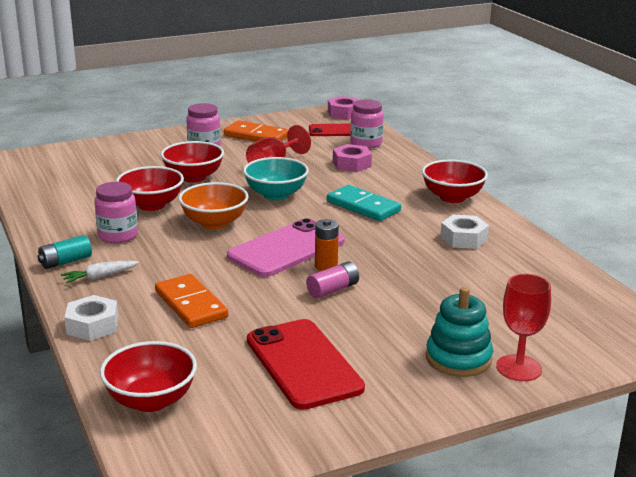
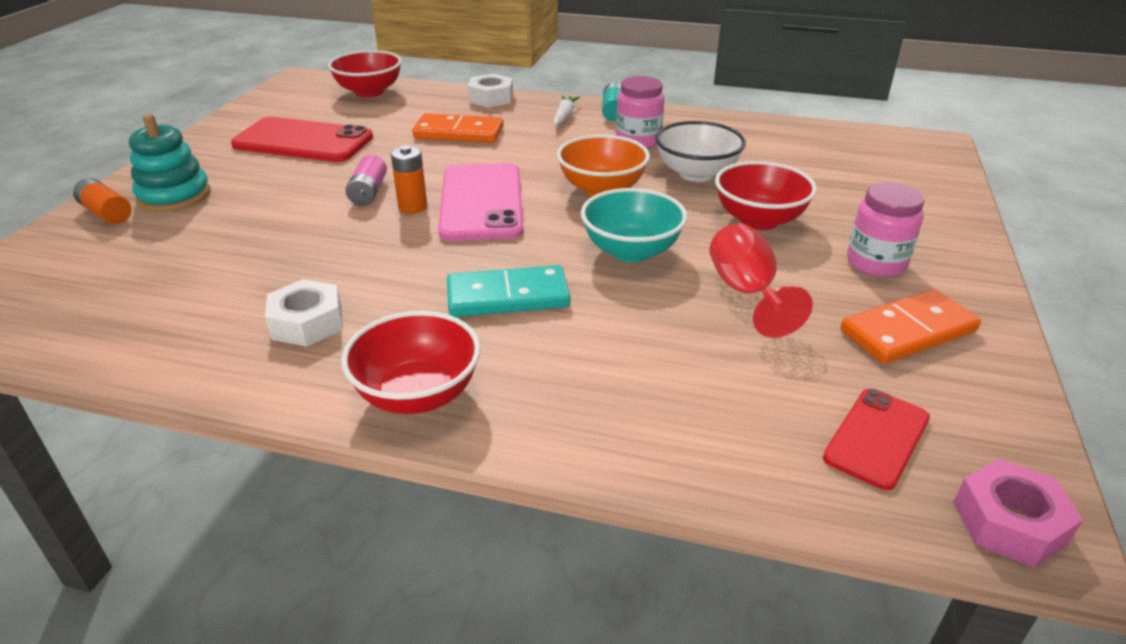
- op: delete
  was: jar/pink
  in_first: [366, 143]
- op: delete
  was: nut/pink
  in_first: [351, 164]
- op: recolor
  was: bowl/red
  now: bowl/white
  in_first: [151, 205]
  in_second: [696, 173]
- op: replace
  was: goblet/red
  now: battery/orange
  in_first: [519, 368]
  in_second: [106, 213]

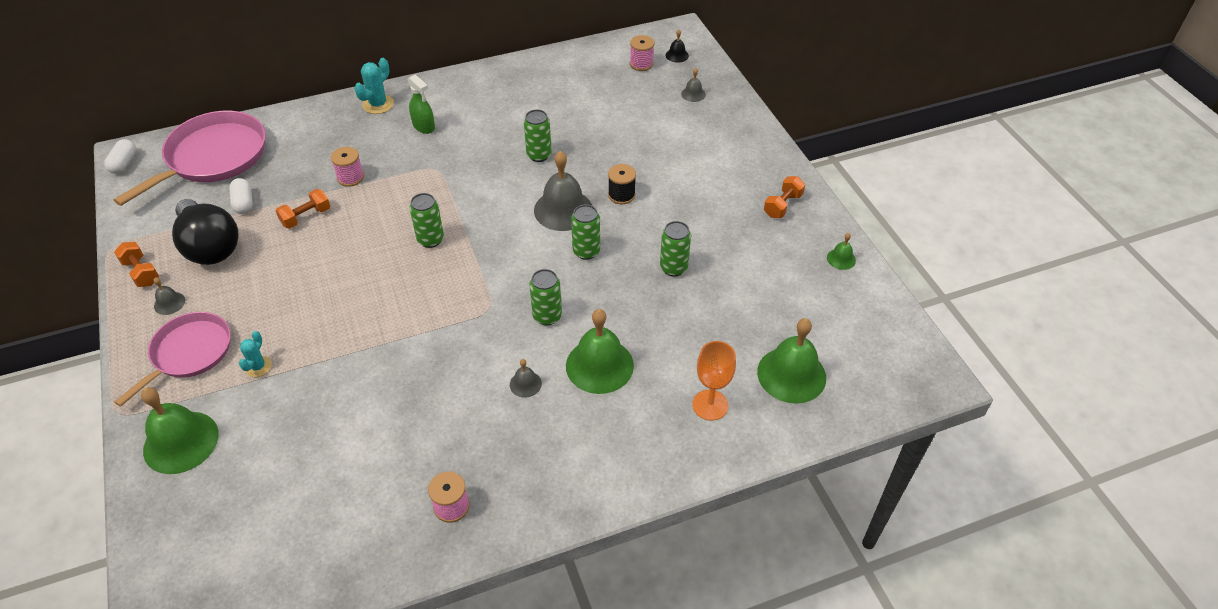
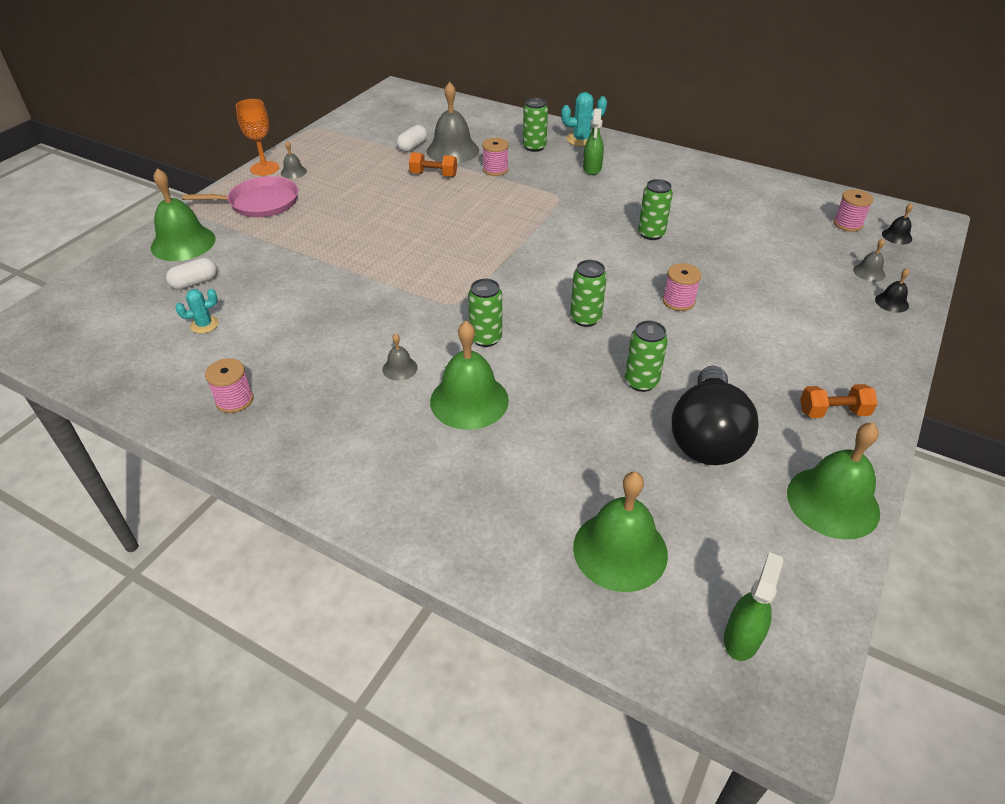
- op: delete
  was: pan/pink
  in_first: [213, 157]
- op: move
  was: capsule/white
  in_first: [124, 163]
  in_second: [195, 283]
- op: move
  was: bell/grey
  in_first: [563, 209]
  in_second: [452, 150]
- op: recolor
  was: spool/black
  now: spool/pink
  in_first: [621, 195]
  in_second: [678, 301]
- op: move
  was: can/green
  in_first: [430, 240]
  in_second: [534, 147]
- op: move
  was: light bulb/black
  in_first: [210, 247]
  in_second: [706, 437]
- op: resize
  was: bell/green
  in_first: [841, 259]
  in_second: [833, 502]
  ratio: 2.15
- op: delete
  was: dumbbell/orange
  in_first: [141, 272]
- op: move
  was: cactus/turquoise
  in_first: [258, 366]
  in_second: [204, 325]
- op: move
  was: goblet/orange
  in_first: [710, 405]
  in_second: [265, 168]
- op: insert
  now: bell/black
  in_second: [891, 302]
- op: insert
  now: spray bottle/green
  in_second: [742, 637]

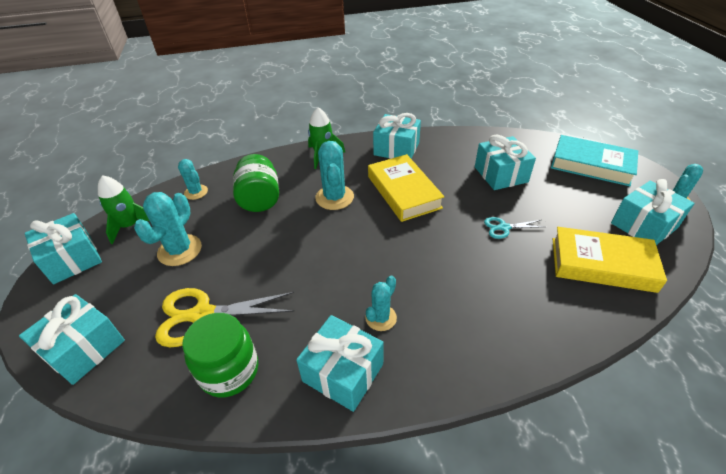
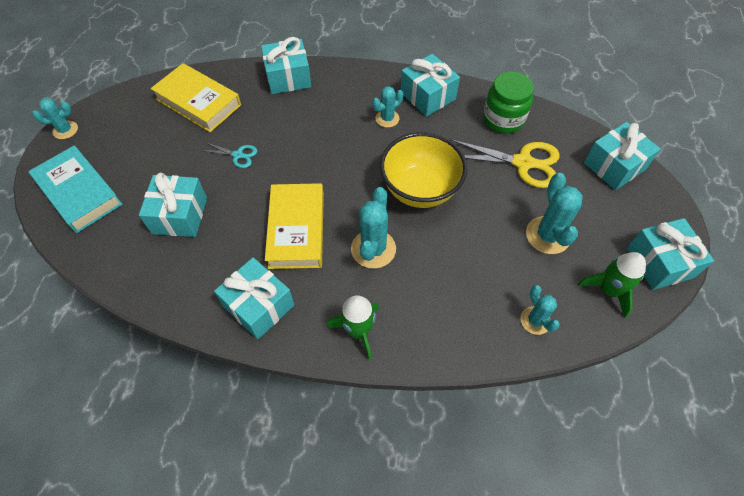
- op: delete
  was: jar/green
  in_first: [260, 199]
- op: move
  was: gift/turquoise
  in_first: [643, 225]
  in_second: [288, 77]
- op: rotate
  was: cactus/turquoise
  in_first: [180, 250]
  in_second: [547, 235]
  clockwise: -45
- op: insert
  now: bowl/yellow
  in_second: [420, 189]

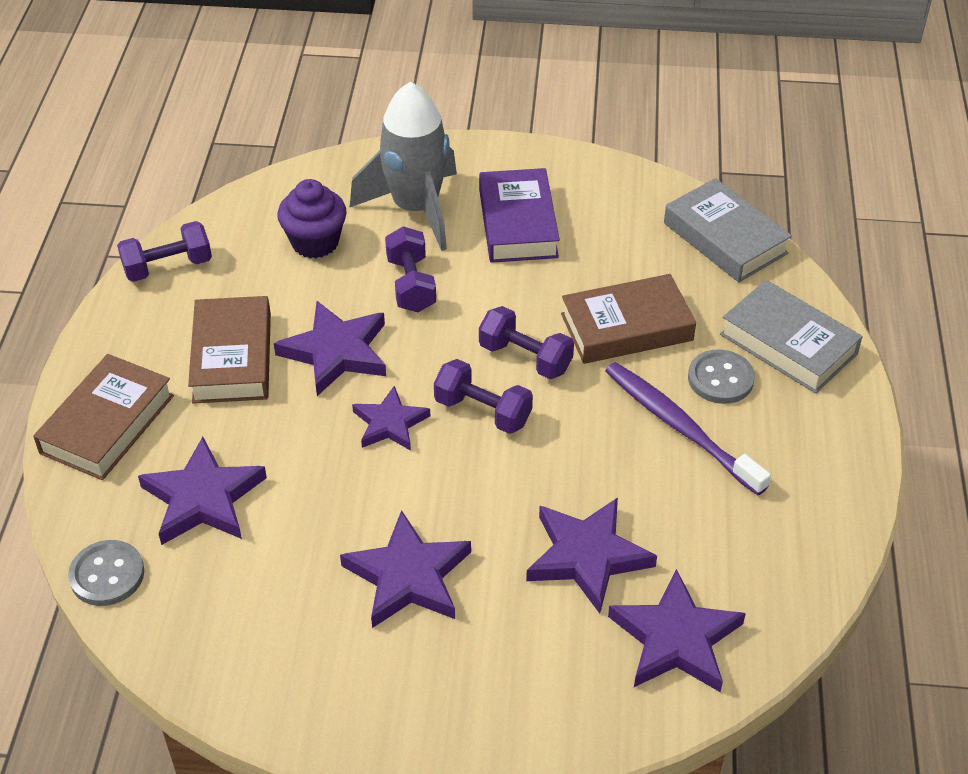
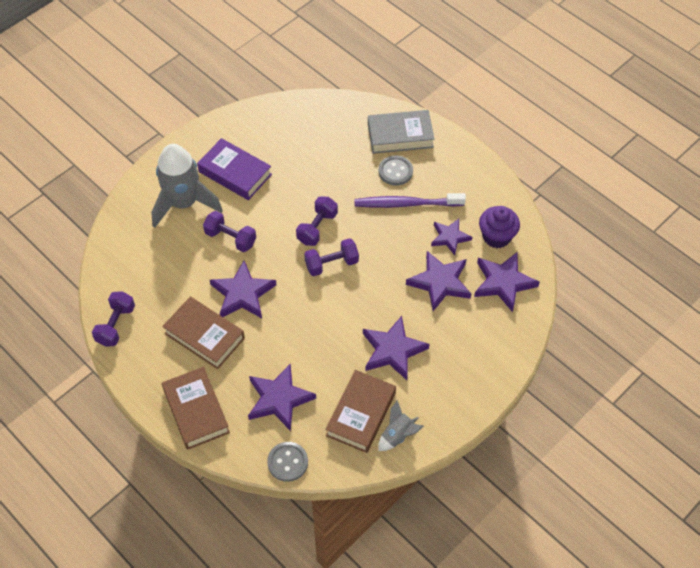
- op: delete
  was: book/grey
  in_first: [725, 238]
- op: move
  was: cupcake/purple
  in_first: [315, 242]
  in_second: [496, 237]
- op: move
  was: book/brown
  in_first: [626, 327]
  in_second: [361, 414]
- op: rotate
  was: dumbbell/purple
  in_first: [525, 358]
  in_second: [317, 228]
  clockwise: -45
- op: move
  was: star/purple
  in_first: [390, 423]
  in_second: [450, 237]
- op: insert
  now: rocket/grey
  in_second: [398, 435]

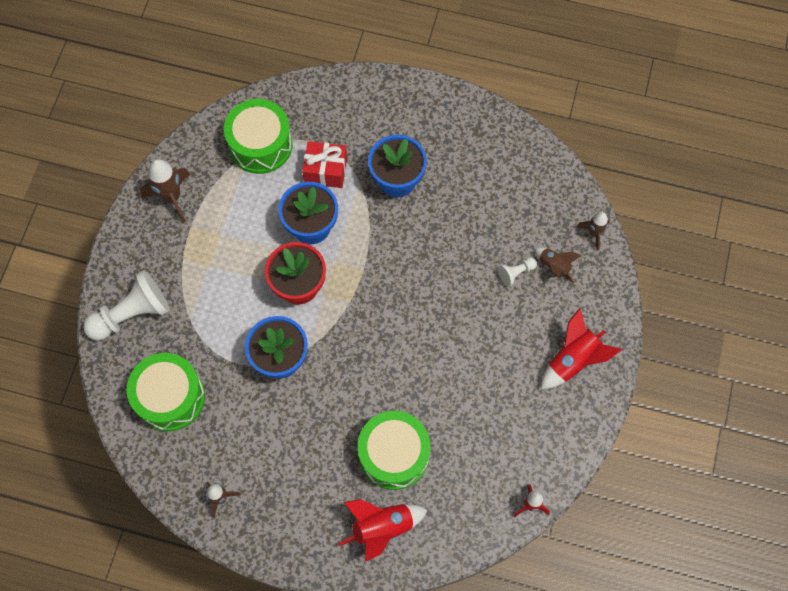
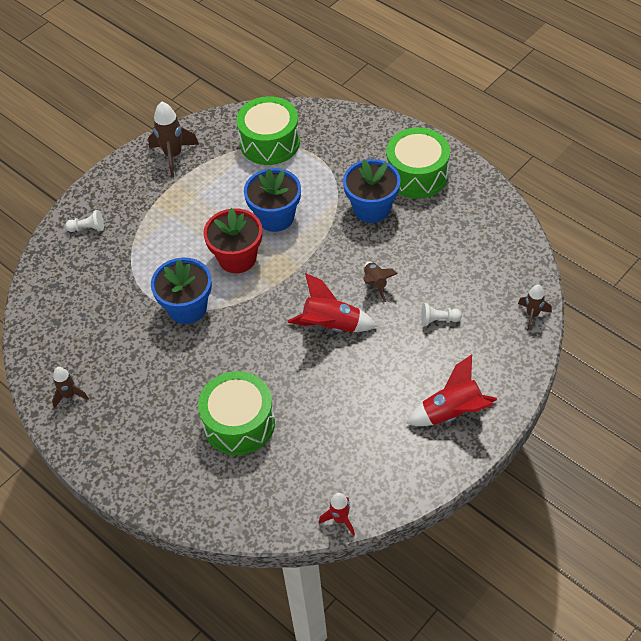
- op: delete
  was: gift/red
  in_first: [325, 171]
- op: move
  was: rocket/brown
  in_first: [554, 266]
  in_second: [376, 283]
- op: resize
  was: pawn/white
  in_first: [132, 314]
  in_second: [87, 228]
  ratio: 0.47
- op: move
  was: drum/green
  in_first: [170, 397]
  in_second: [417, 174]
- op: move
  was: rocket/red
  in_first: [382, 528]
  in_second: [331, 326]

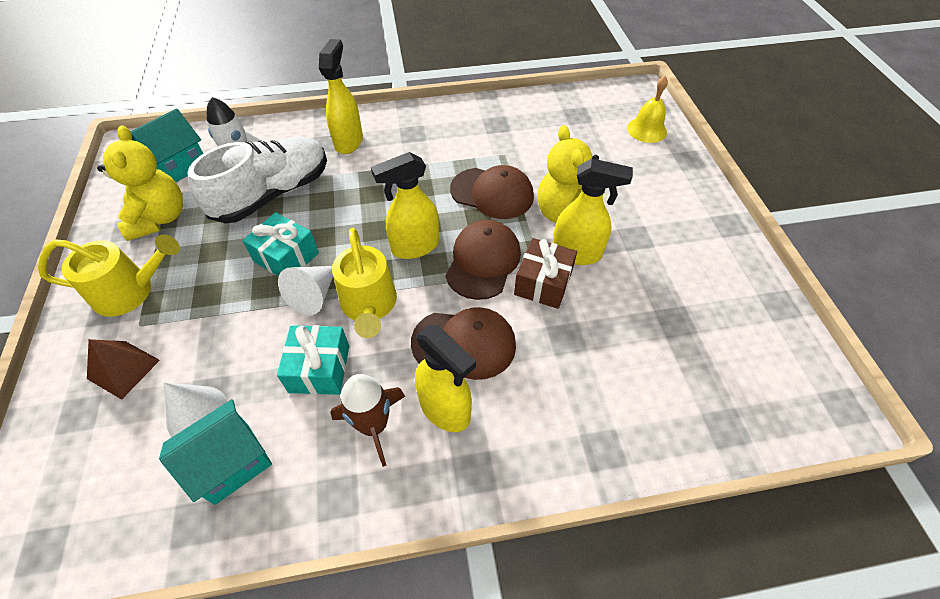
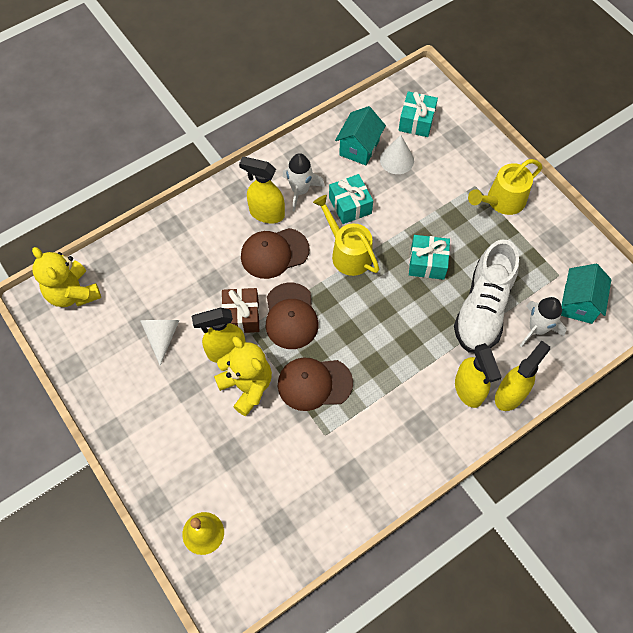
- op: move
  was: teddy bear/yellow
  in_first: [159, 218]
  in_second: [73, 293]
- op: move
  was: spray bottle/yellow
  in_first: [414, 247]
  in_second: [510, 394]
- op: move
  was: cone/white
  in_first: [314, 295]
  in_second: [162, 337]
- op: delete
  was: pyramid/brown
  in_first: [123, 369]
- op: recolor
  was: rocket/brown
  now: rocket/white
  in_first: [373, 425]
  in_second: [300, 191]
- op: insert
  now: gift/turquoise
  in_second: [416, 121]

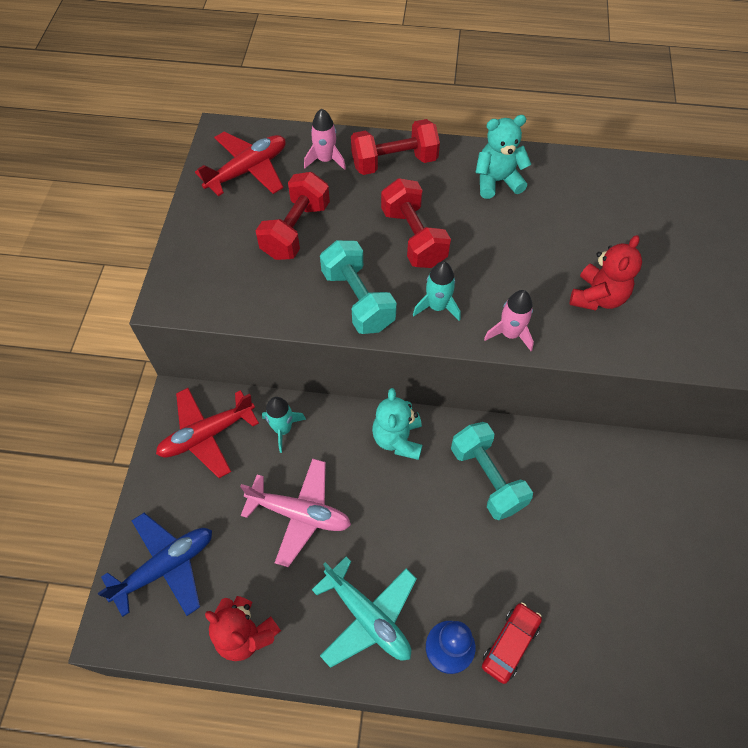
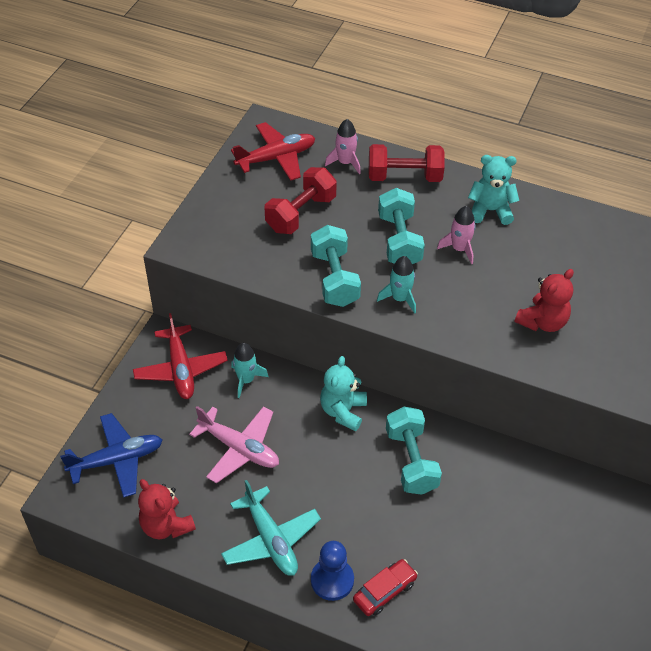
- op: recolor
  was: dumbbell/red
  now: dumbbell/turquoise
  in_first: [413, 237]
  in_second: [399, 240]
- op: move
  was: rocket/pink
  in_first: [510, 334]
  in_second: [459, 249]
- op: rotate
  was: plane/red
  in_first: [207, 435]
  in_second: [180, 369]
  clockwise: -90

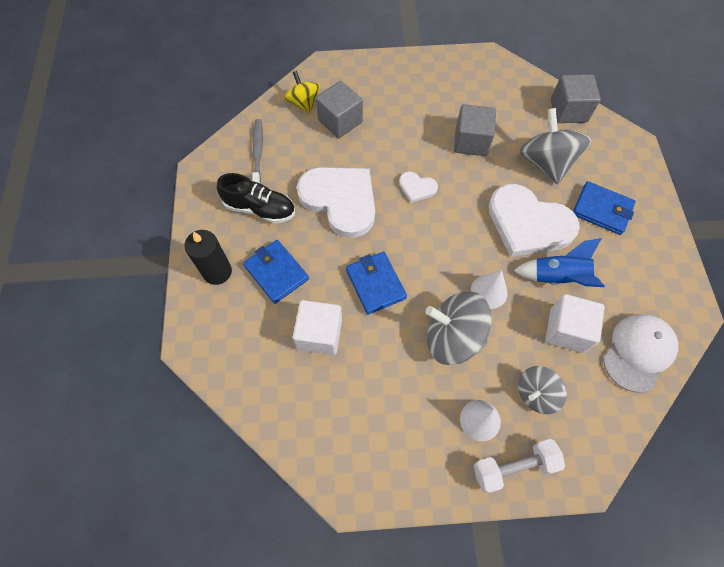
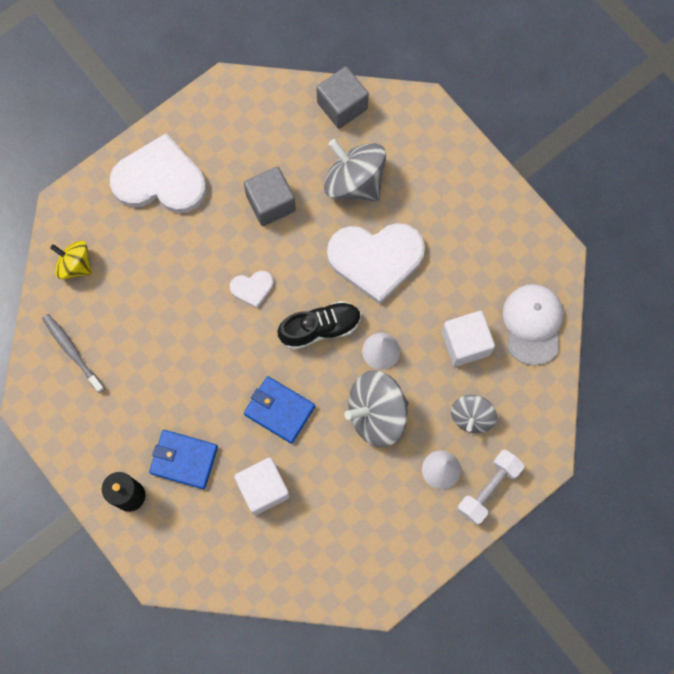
- op: delete
  was: cube/grey
  in_first: [340, 121]
- op: move
  was: heart/white
  in_first: [340, 200]
  in_second: [160, 179]
- op: move
  was: shoe/black
  in_first: [260, 208]
  in_second: [320, 328]
- op: delete
  was: wallet/blue
  in_first: [602, 210]
- op: delete
  was: rocket/blue
  in_first: [557, 277]

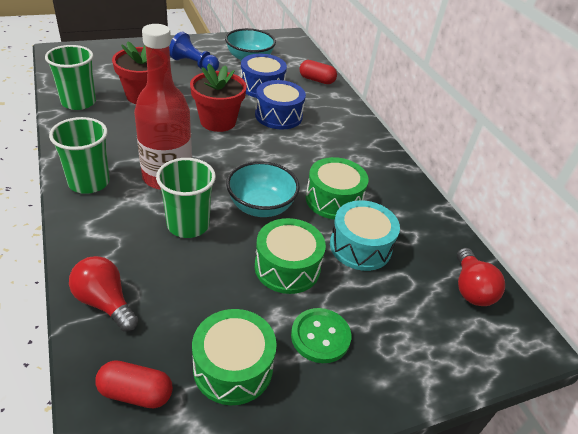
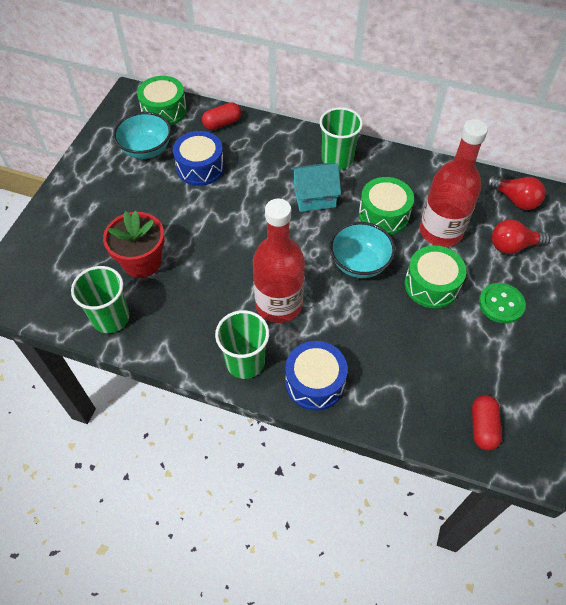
- op: delete
  was: pawn/blue
  in_first: [194, 64]
- op: delete
  was: flower pot/red
  in_first: [218, 121]
- op: move
  was: drum/blue
  in_first: [278, 115]
  in_second: [315, 382]
- op: move
  was: cup/green
  in_first: [188, 225]
  in_second: [337, 159]
- op: replace
  was: drum/turquoise
  now: bottle/red
  in_first: [360, 246]
  in_second: [440, 231]
- op: move
  was: light bulb/red
  in_first: [105, 302]
  in_second: [512, 246]
- op: move
  was: drum/green
  in_first: [233, 367]
  in_second: [164, 111]
- op: rotate
  was: capsule/red
  in_first: [136, 393]
  in_second: [483, 427]
  clockwise: -45
- op: insert
  now: house/turquoise
  in_second: [314, 197]

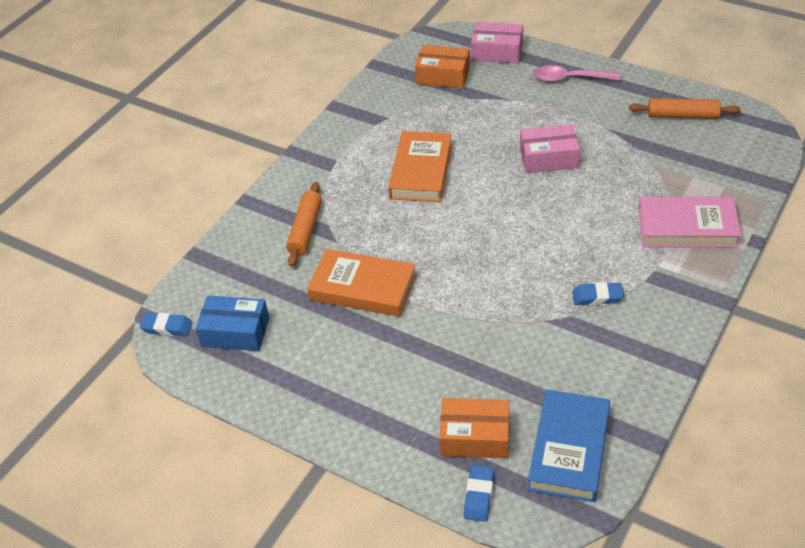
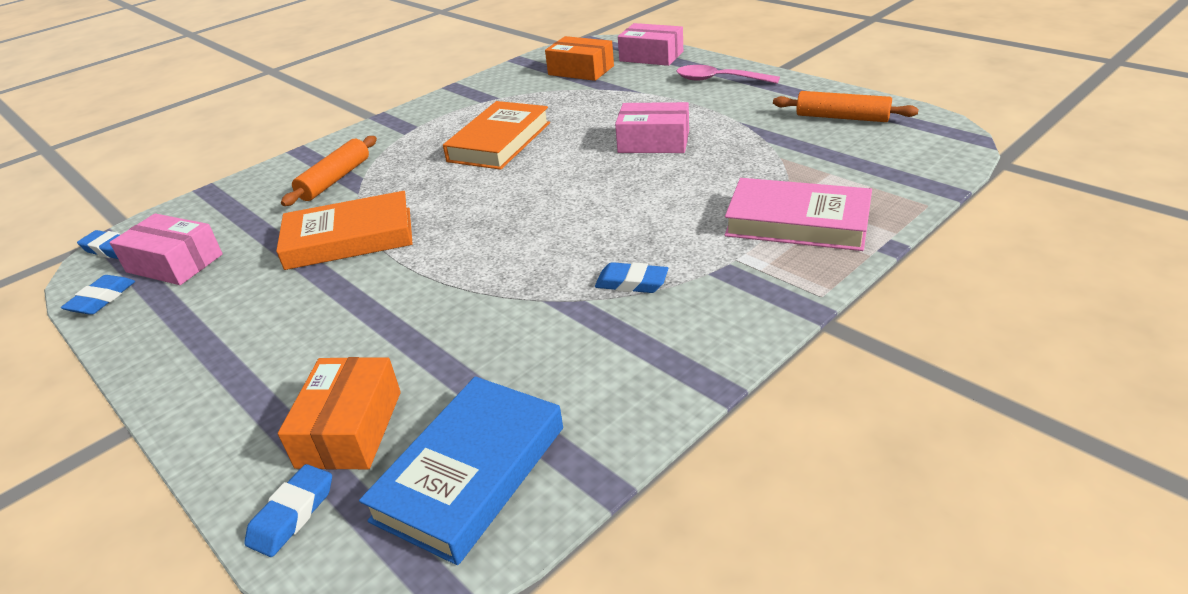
- op: rotate
  was: book/orange
  in_first: [363, 288]
  in_second: [349, 238]
  clockwise: -45
- op: recolor
  was: box/blue
  now: box/pink
  in_first: [235, 332]
  in_second: [174, 263]
- op: rotate
  was: box/orange
  in_first: [475, 437]
  in_second: [350, 429]
  clockwise: 75
- op: insert
  now: eraser/blue
  in_second: [102, 299]

